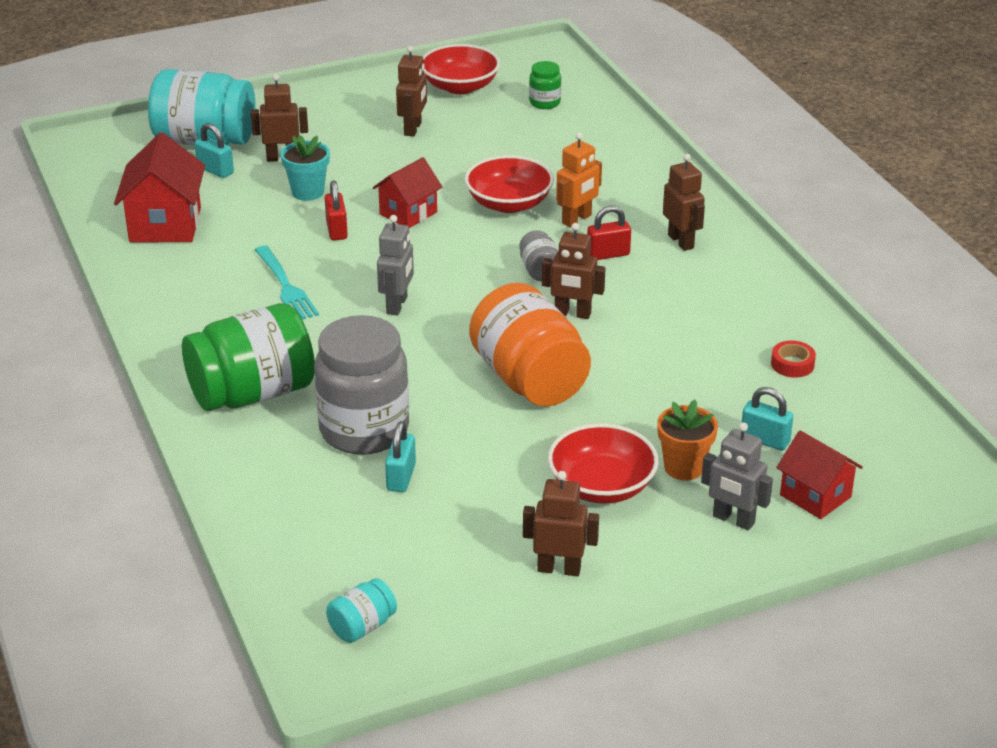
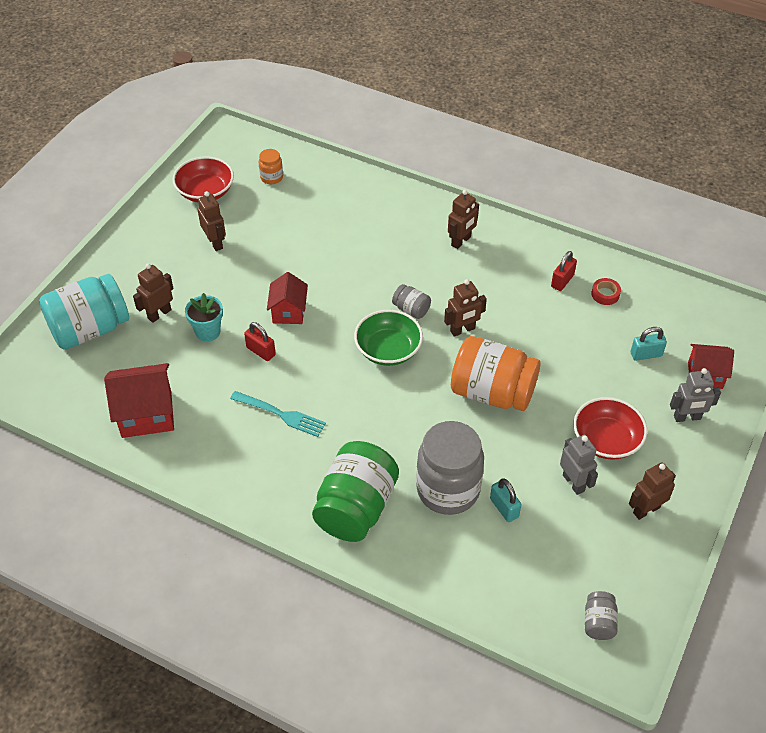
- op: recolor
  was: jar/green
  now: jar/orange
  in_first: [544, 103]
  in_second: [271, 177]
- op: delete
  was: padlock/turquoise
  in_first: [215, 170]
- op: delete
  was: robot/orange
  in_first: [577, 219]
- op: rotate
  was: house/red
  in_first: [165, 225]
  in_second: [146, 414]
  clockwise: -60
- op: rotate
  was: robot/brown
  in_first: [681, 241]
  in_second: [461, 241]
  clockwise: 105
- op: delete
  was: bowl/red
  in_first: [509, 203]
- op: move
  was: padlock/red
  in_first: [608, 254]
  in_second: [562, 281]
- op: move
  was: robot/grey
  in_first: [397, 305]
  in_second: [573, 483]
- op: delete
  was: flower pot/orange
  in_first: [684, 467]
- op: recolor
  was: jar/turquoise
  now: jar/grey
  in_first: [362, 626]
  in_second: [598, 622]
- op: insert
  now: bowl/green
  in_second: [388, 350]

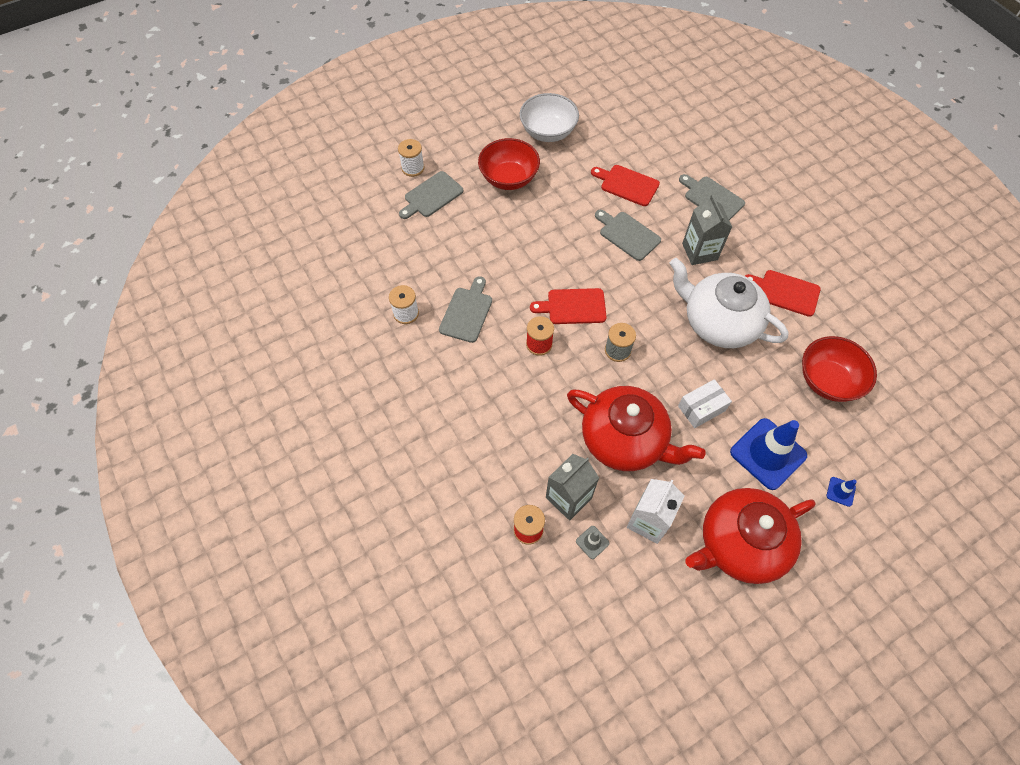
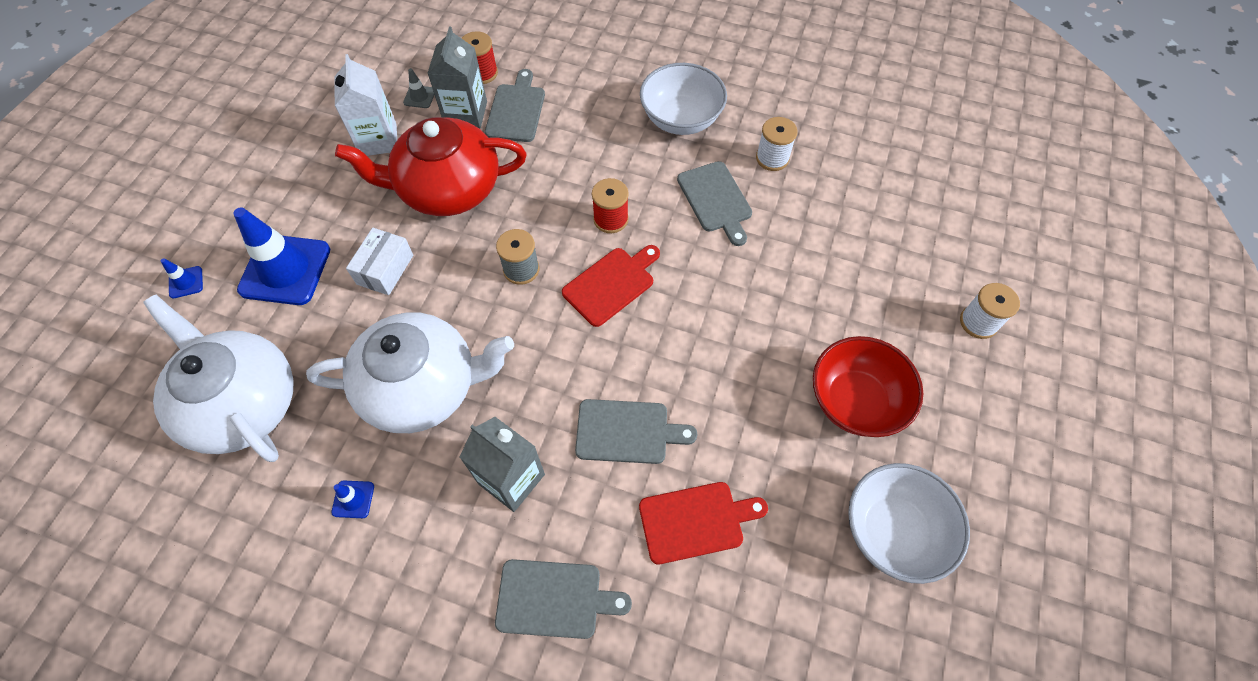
- op: move
  was: cutting board/grey
  in_first: [432, 196]
  in_second: [516, 110]
- op: replace
  was: cutting board/red
  now: traffic cone/blue
  in_first: [785, 292]
  in_second: [353, 499]
- op: replace
  was: bowl/red
  now: teapot/white
  in_first: [827, 380]
  in_second: [243, 403]
- op: delete
  was: teapot/red
  in_first: [740, 543]
- op: insert
  now: bowl/white
  in_second: [681, 119]

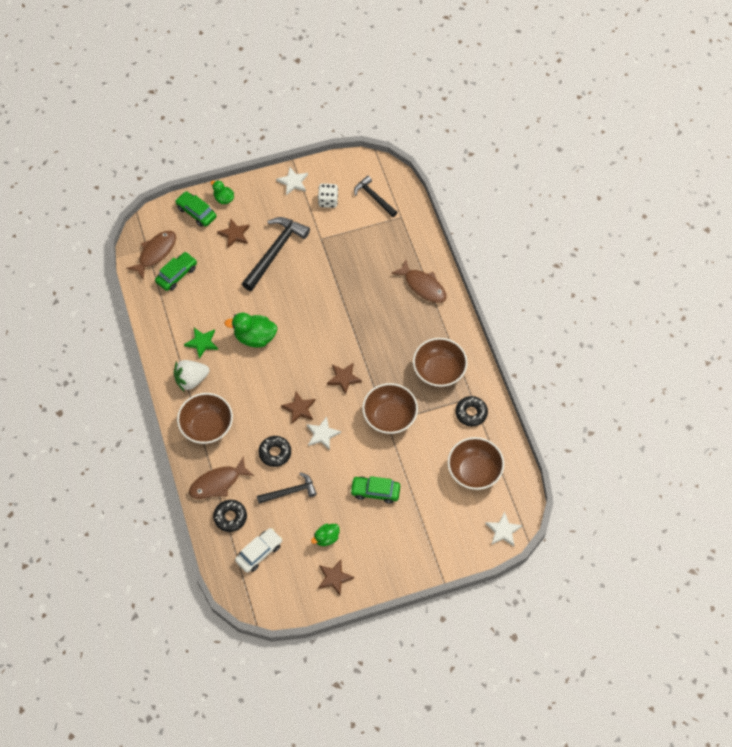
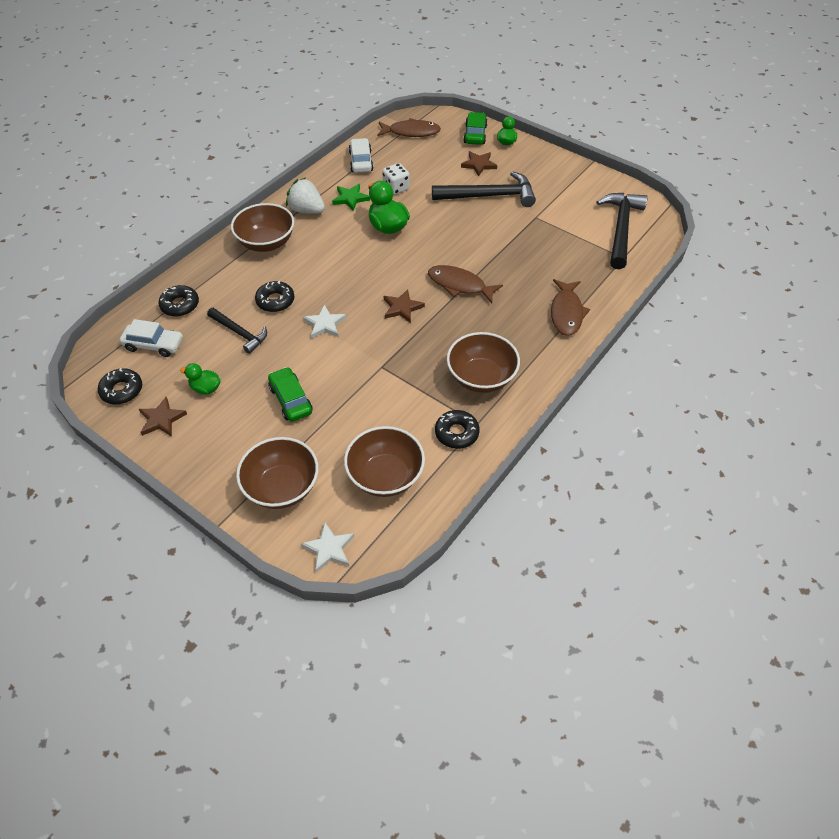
- op: delete
  was: star/white
  in_first: [293, 182]
- op: resize
  was: hammer/black
  in_first: [374, 197]
  in_second: [621, 229]
  ratio: 1.67
- op: move
  was: dice/white
  in_first: [328, 201]
  in_second: [396, 188]
- op: delete
  was: car/green
  in_first: [176, 274]
- op: move
  was: bowl/brown
  in_first: [389, 417]
  in_second: [282, 487]
- op: delete
  was: star/brown
  in_first: [299, 408]
- op: move
  was: fish/brown
  in_first: [218, 483]
  in_second: [459, 285]
- op: insert
  now: car/white
  in_second: [361, 161]
- op: insert
  now: donut/black
  in_second: [122, 390]

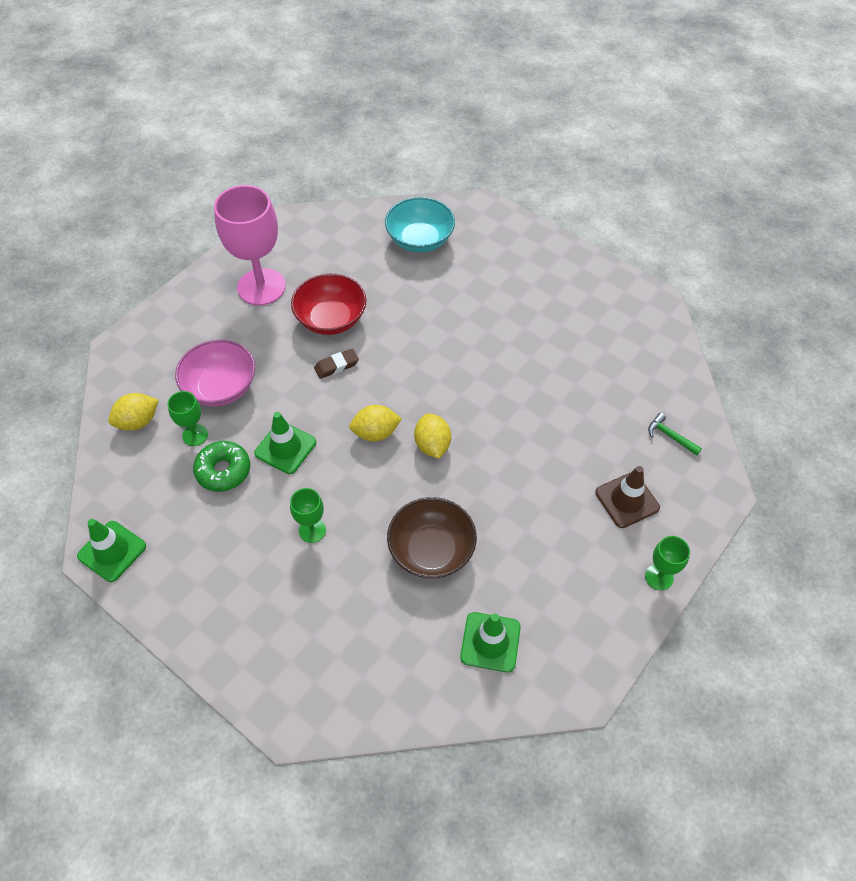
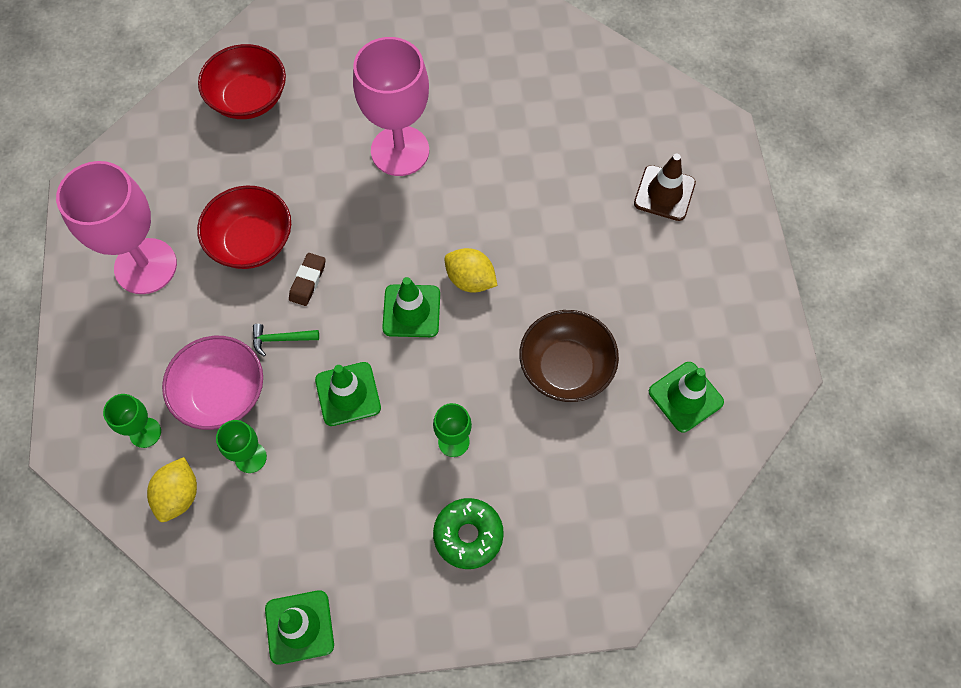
- op: recolor
  was: bowl/turquoise
  now: bowl/red
  in_first: [420, 240]
  in_second: [248, 98]
- op: replace
  was: lemon/yellow
  now: traffic cone/green
  in_first: [375, 433]
  in_second: [411, 311]
- op: move
  was: hammer/green
  in_first: [670, 436]
  in_second: [281, 339]
- op: move
  was: donut/green
  in_first: [223, 470]
  in_second: [468, 535]
- op: move
  was: goblet/green
  in_first: [659, 577]
  in_second: [145, 432]
- op: insert
  now: goblet/pink
  in_second: [400, 151]

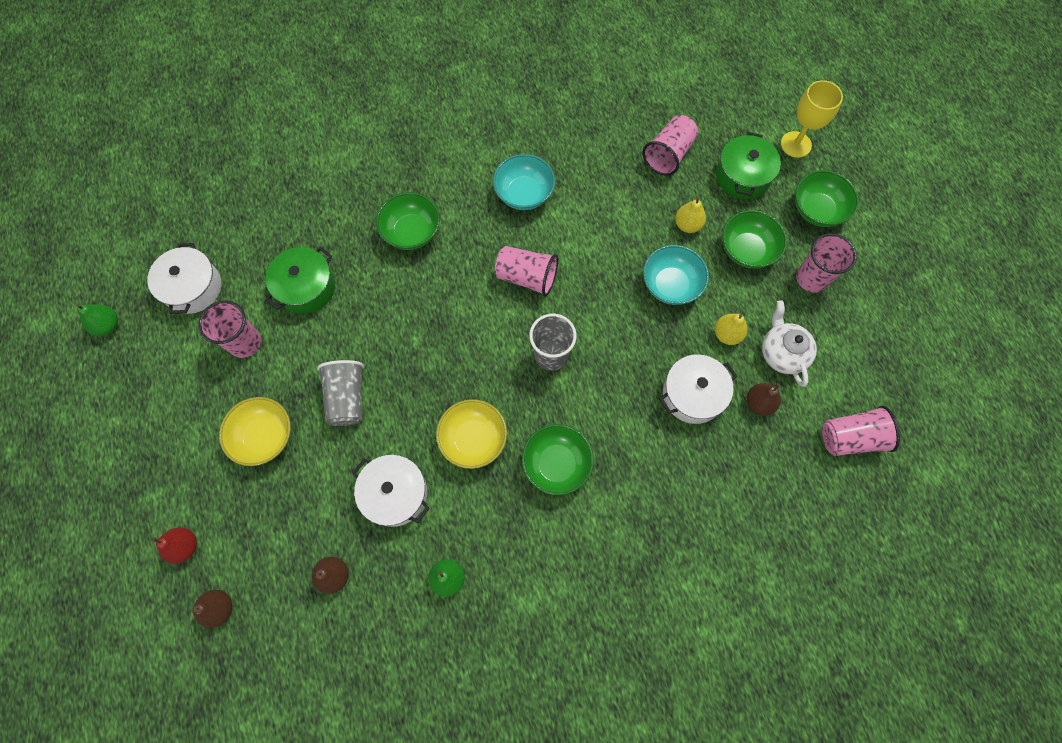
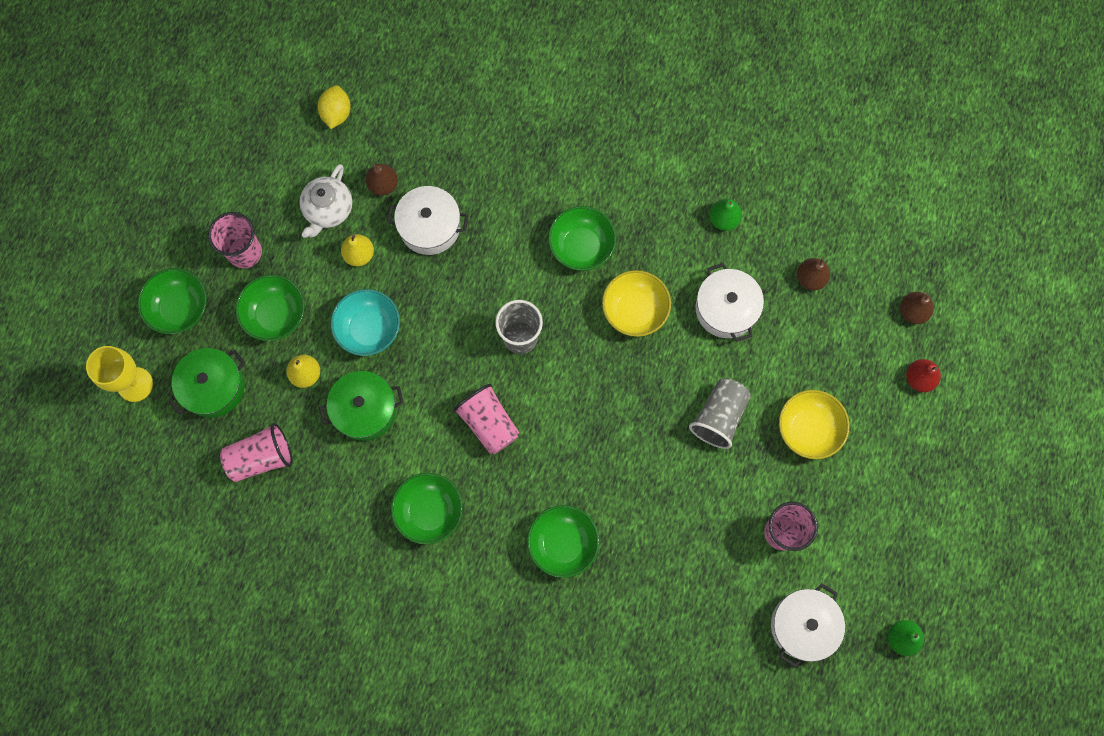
- op: recolor
  was: bowl/turquoise
  now: bowl/green
  in_first: [524, 194]
  in_second: [429, 511]
- op: move
  was: pot/green
  in_first: [306, 287]
  in_second: [365, 410]
- op: replace
  was: cup/pink
  now: lemon/yellow
  in_first: [850, 437]
  in_second: [336, 113]

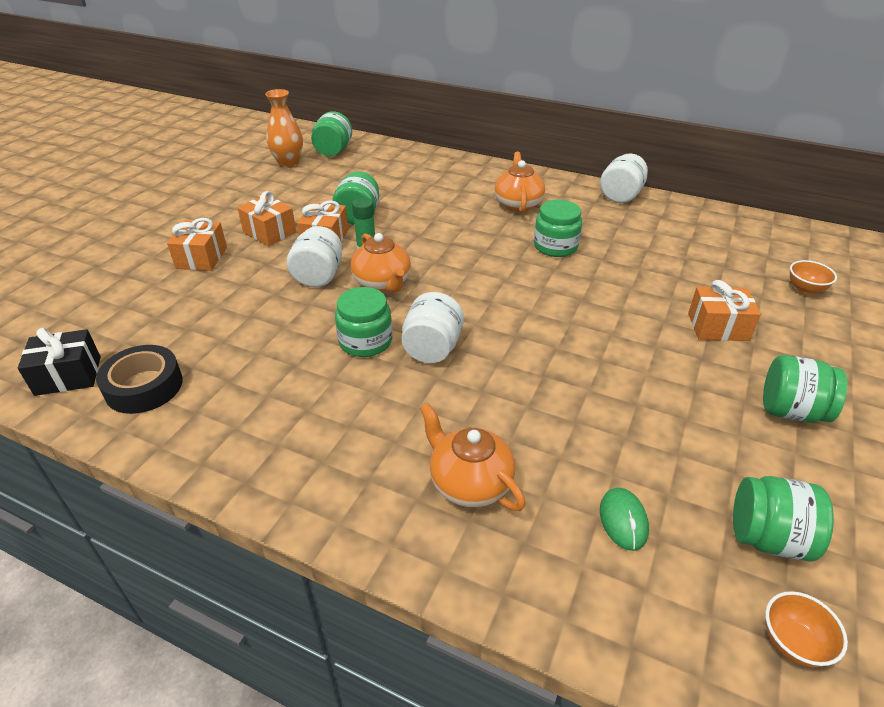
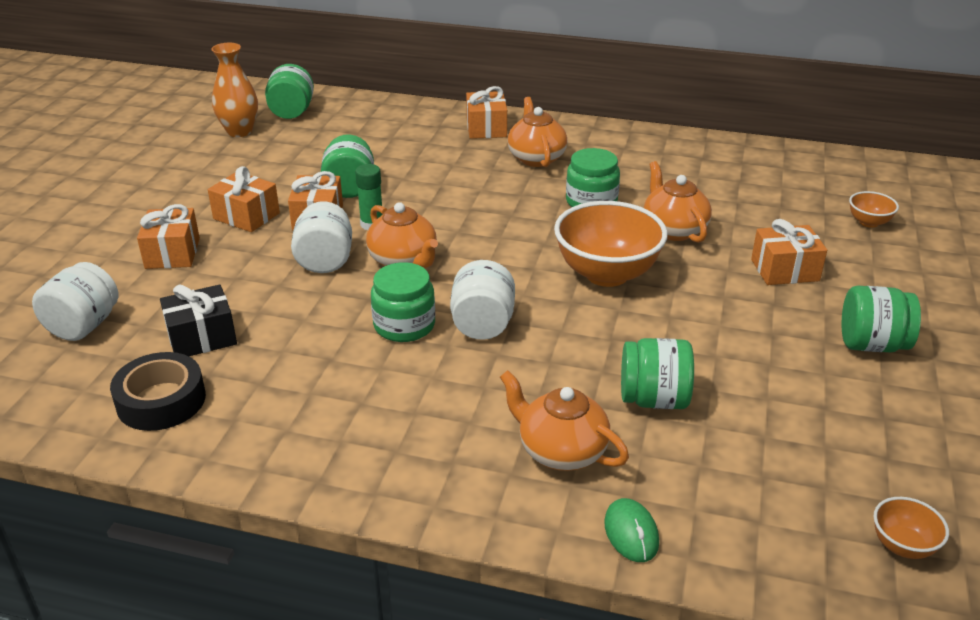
- op: move
  was: jar/white
  in_first: [621, 196]
  in_second: [84, 326]
- op: move
  was: gift/black
  in_first: [68, 375]
  in_second: [202, 337]
- op: move
  was: jar/green
  in_first: [768, 537]
  in_second: [653, 399]
- op: move
  was: mouse/green
  in_first: [623, 520]
  in_second: [631, 533]
- op: insert
  now: gift/orange
  in_second: [486, 128]
- op: insert
  now: teapot/orange
  in_second: [673, 230]
- op: insert
  now: bowl/orange
  in_second: [606, 274]

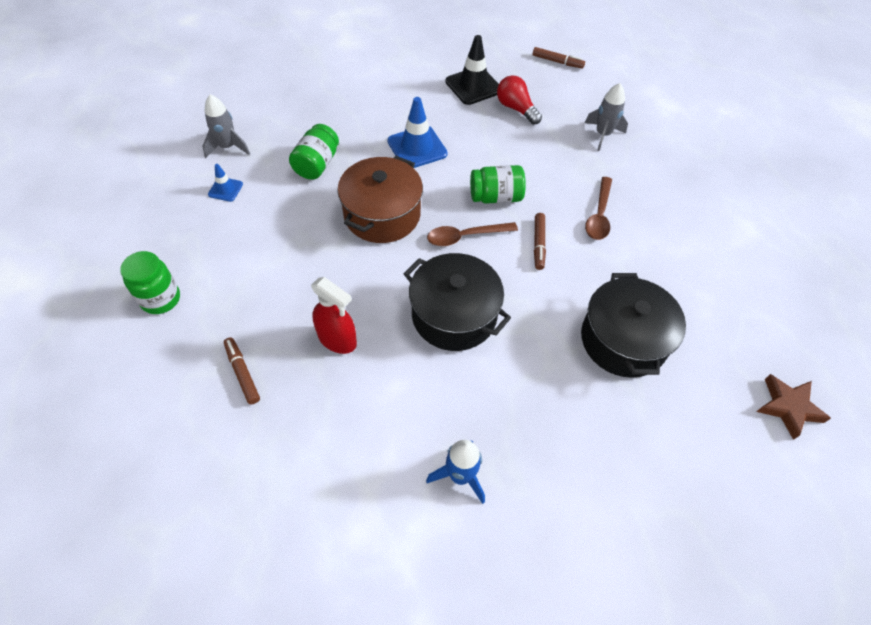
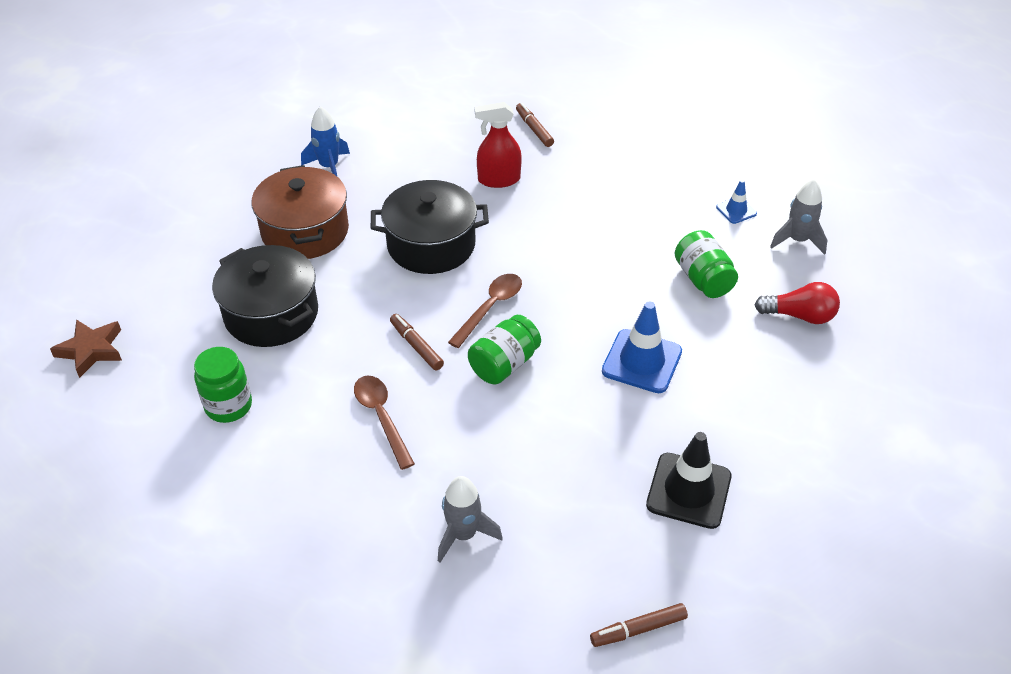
- op: move
  was: light bulb/red
  in_first: [516, 108]
  in_second: [799, 316]
- op: move
  was: pot/brown
  in_first: [382, 214]
  in_second: [305, 231]
- op: move
  was: jar/green
  in_first: [161, 299]
  in_second: [228, 406]
- op: rotate
  was: marker/brown
  in_first: [242, 373]
  in_second: [534, 129]
  clockwise: -135

